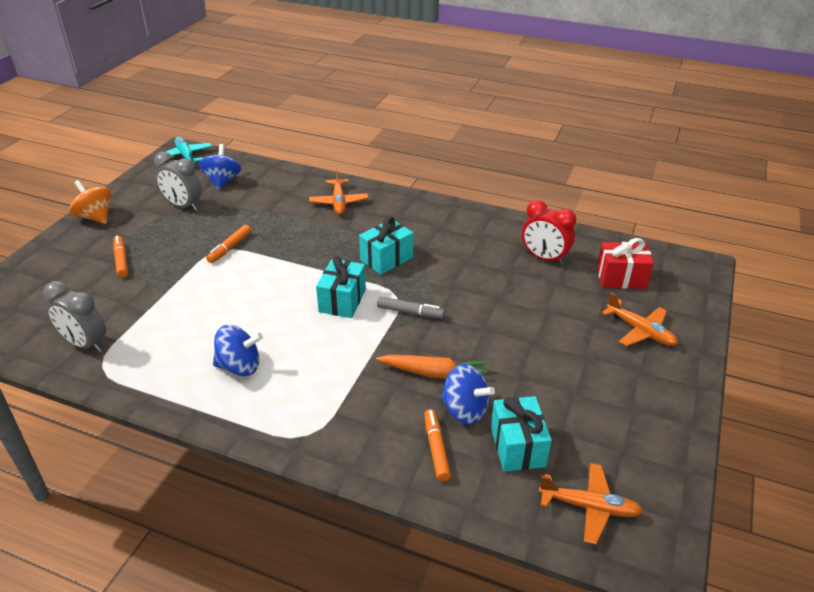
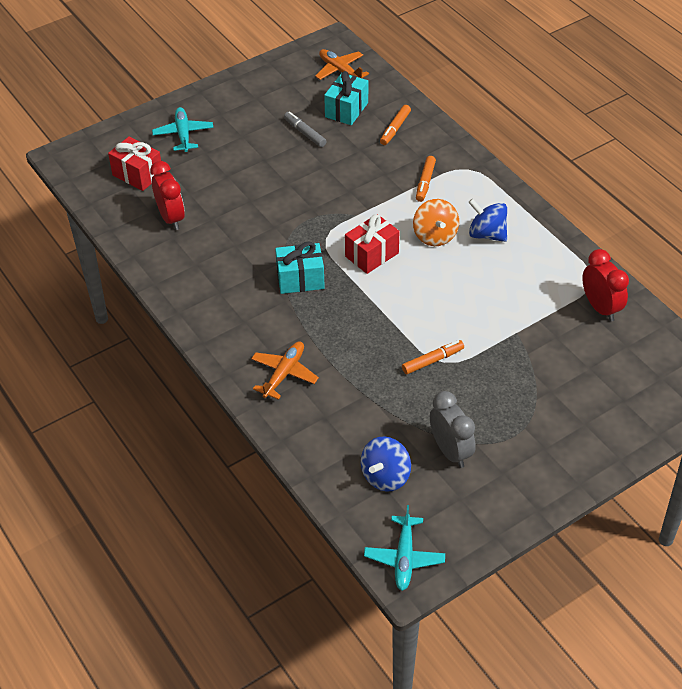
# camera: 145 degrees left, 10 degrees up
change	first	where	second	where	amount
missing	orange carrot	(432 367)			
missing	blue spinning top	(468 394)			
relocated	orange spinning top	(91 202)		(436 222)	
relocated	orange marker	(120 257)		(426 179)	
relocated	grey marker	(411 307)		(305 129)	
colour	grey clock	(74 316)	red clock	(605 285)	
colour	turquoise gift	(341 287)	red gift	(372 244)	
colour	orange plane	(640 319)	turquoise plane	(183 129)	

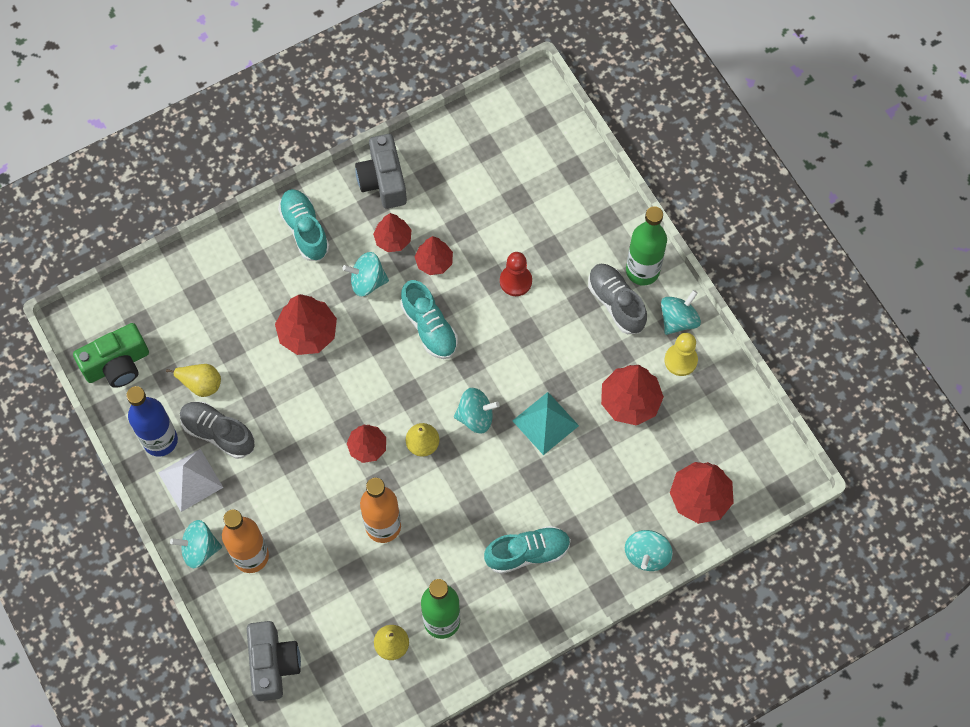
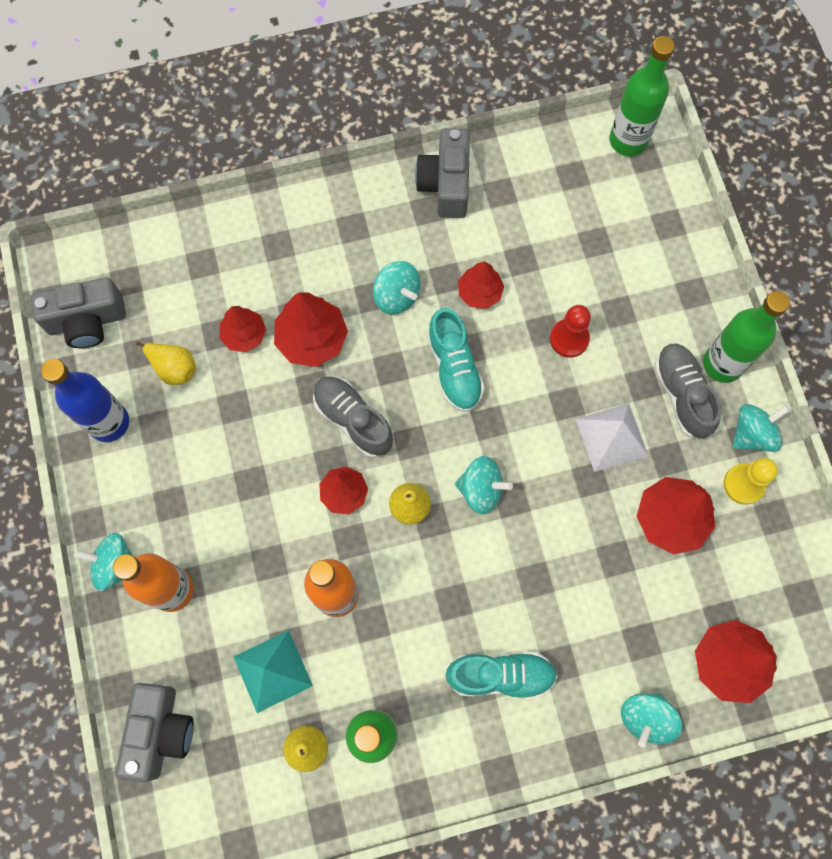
# camera: 15 degrees right, 5 degrees up
change	first	where	second	where	amount
missing	turquoise shoe	(304 225)			
appeared			green bottle	(642 96)	
relocated	white pyramid	(191 480)		(612 437)	
relocated	grey shoe	(217 430)		(353 417)	
relocated	red tree	(392 232)		(243 329)	
relocated	turquoise pyramid	(545 423)		(273 671)	
colour	green camera	(111 355)	grey camera	(78 312)	
spun	turquoise spinning top	(366 274)		(397 288)	150 degrees counterclockwise

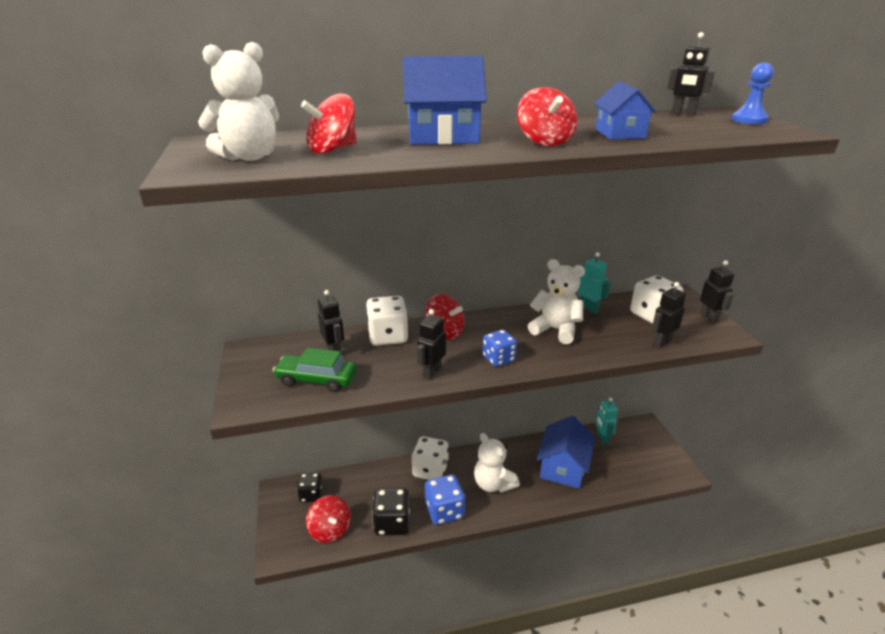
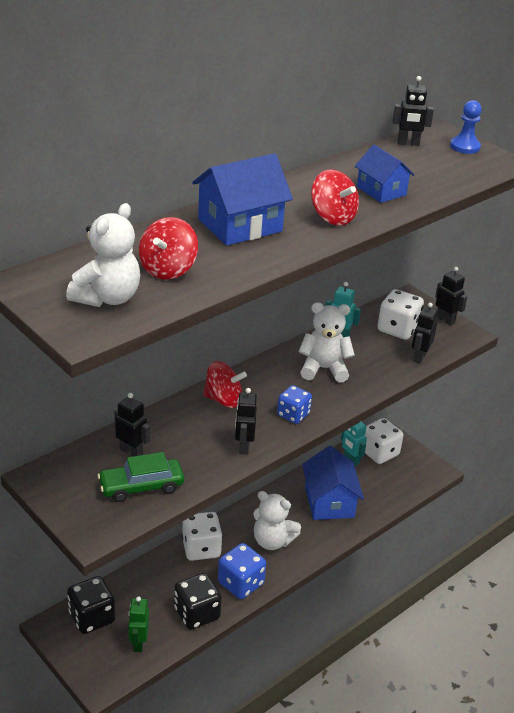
# camera: 30 degrees left, 5 degrees up
change	first	where	second	where	amount
relocated	white dice	(387 321)		(384 441)	
exchanged	red spinning top	(328 519)	green robot	(138 624)	
size	black dice	(310 487)		(91 605)	x1.51

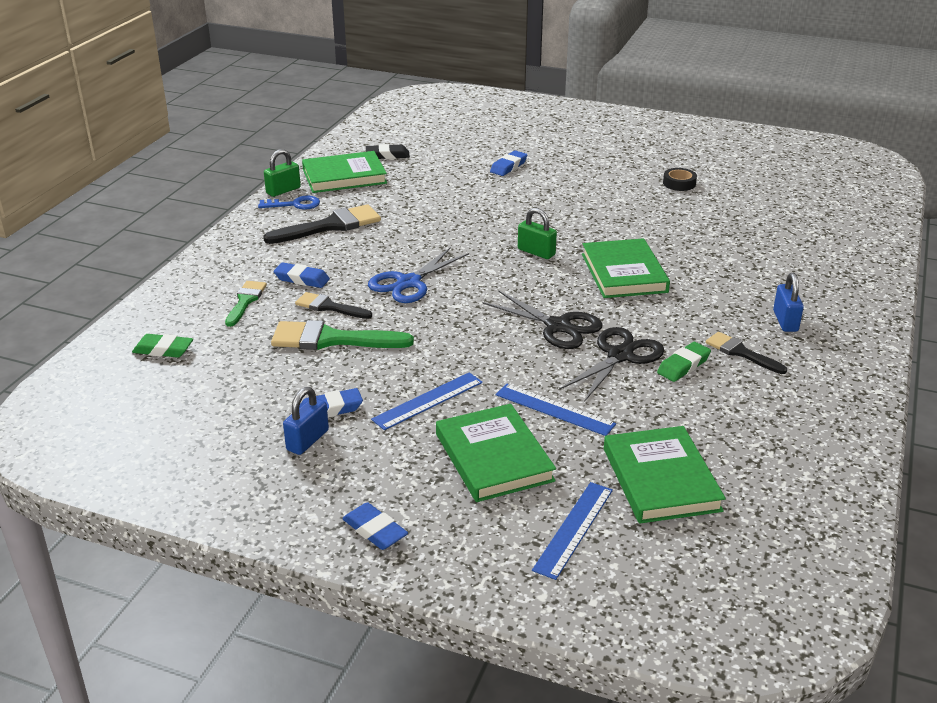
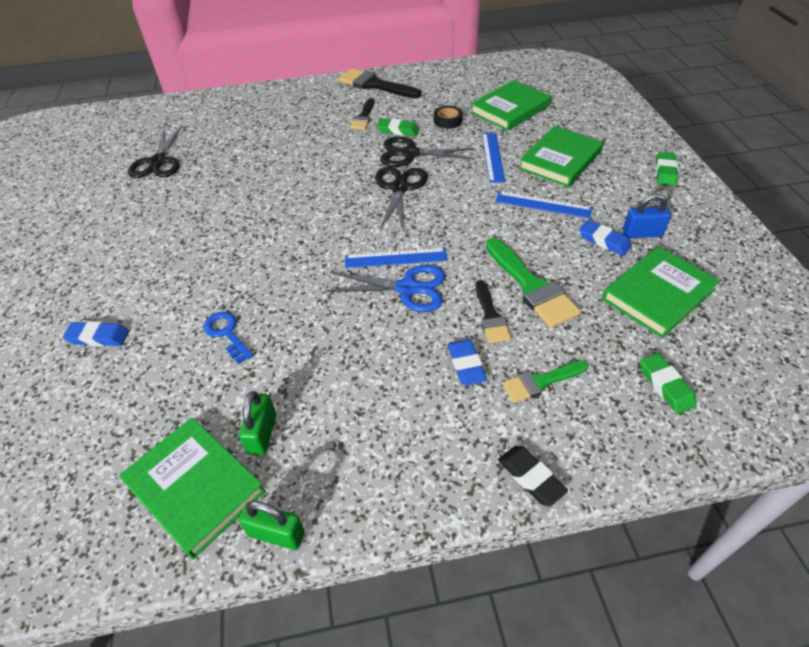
# camera: 120 degrees left, 15 degrees up
change	first	where	second	where	amount
missing	blue padlock	(788 302)			
appeared			black scissors	(155 152)	
relocated	blue key	(289 202)		(228 337)	
relocated	black brush	(322 224)		(379 83)	
relocated	black eraser	(388 151)		(533 476)	
relocated	green padlock	(537 233)		(257 423)	
relocated	blue ruler	(572 531)		(396 258)	
relocated	green book	(626 268)		(661 292)	
relocated	black tape	(680 179)		(448 117)	
colour	blue eraser	(375 526)	green eraser	(667 169)	

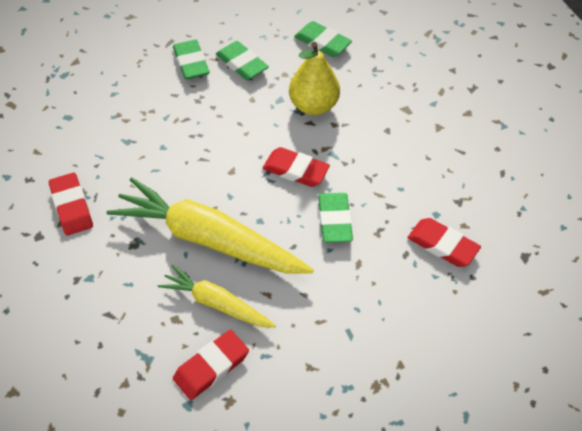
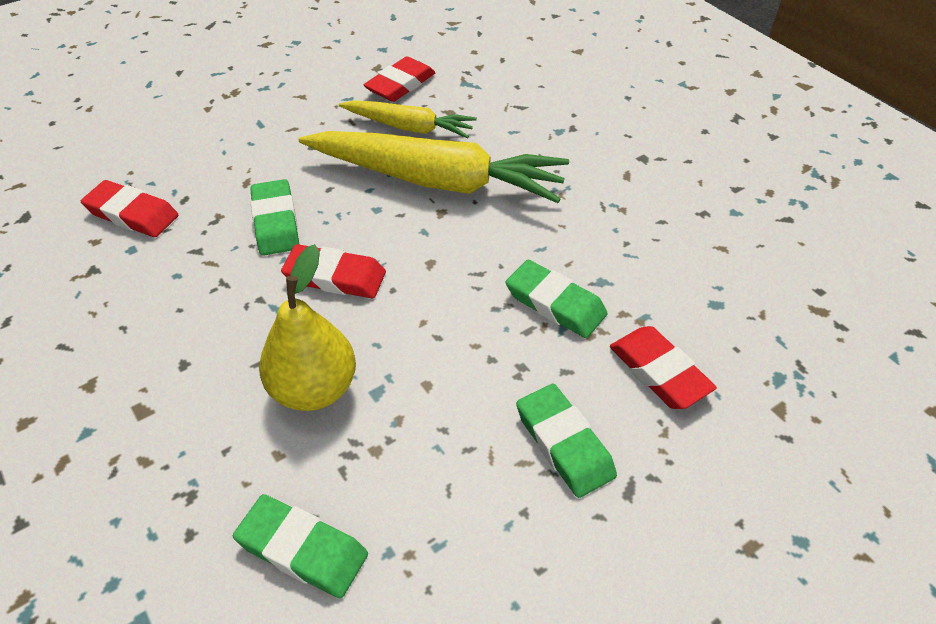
# camera: 170 degrees right, 5 degrees down
change	first	where	second	where	amount
relocated	red eraser	(71 204)		(663 367)	
relocated	green eraser	(242 60)		(557 299)	

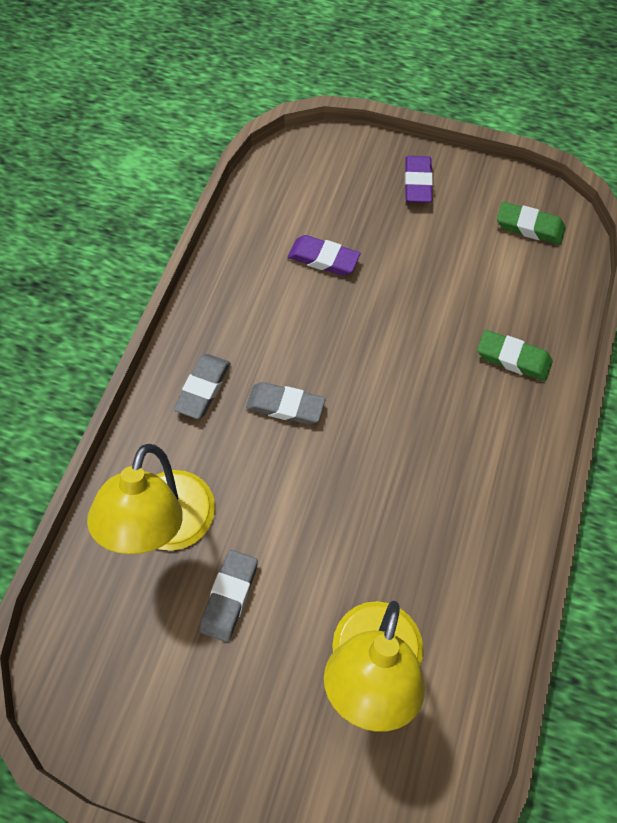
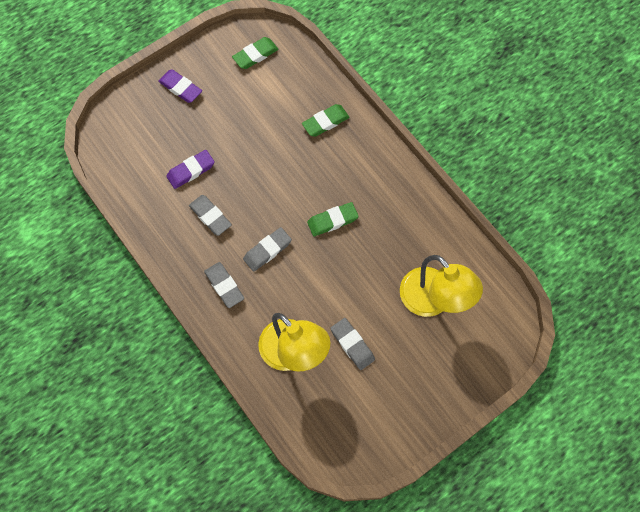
# camera: 55 degrees left, 5 degrees up
change	first	where	second	where	amount
appeared			grey eraser	(210 215)	
appeared			green eraser	(333 219)	

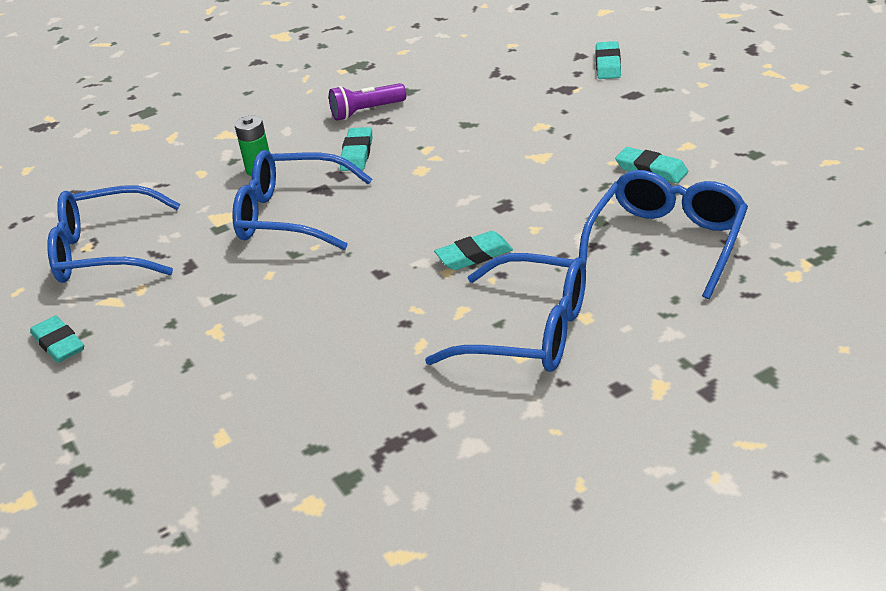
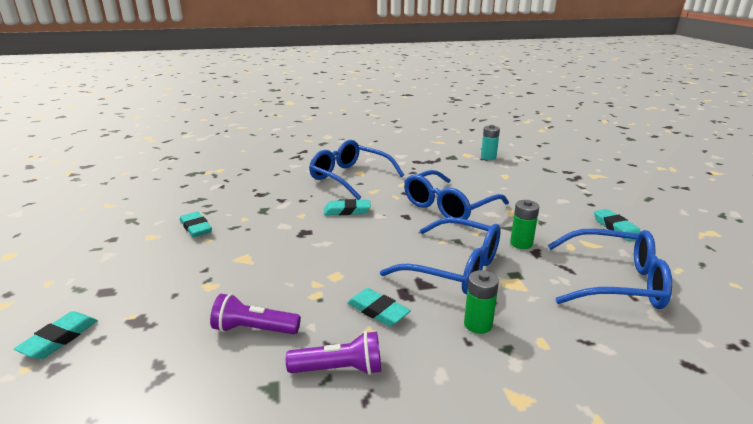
# camera: 165 degrees left, 10 degrees down
change	first	where	second	where	amount
appeared			purple flashlight	(255 314)	
appeared			turquoise battery	(490 142)	
appeared			green battery	(524 224)	
relocated	blue glasses	(663 234)		(456 195)	
spun	turquoise eraser	(356 149)		(379 307)	75 degrees counterclockwise

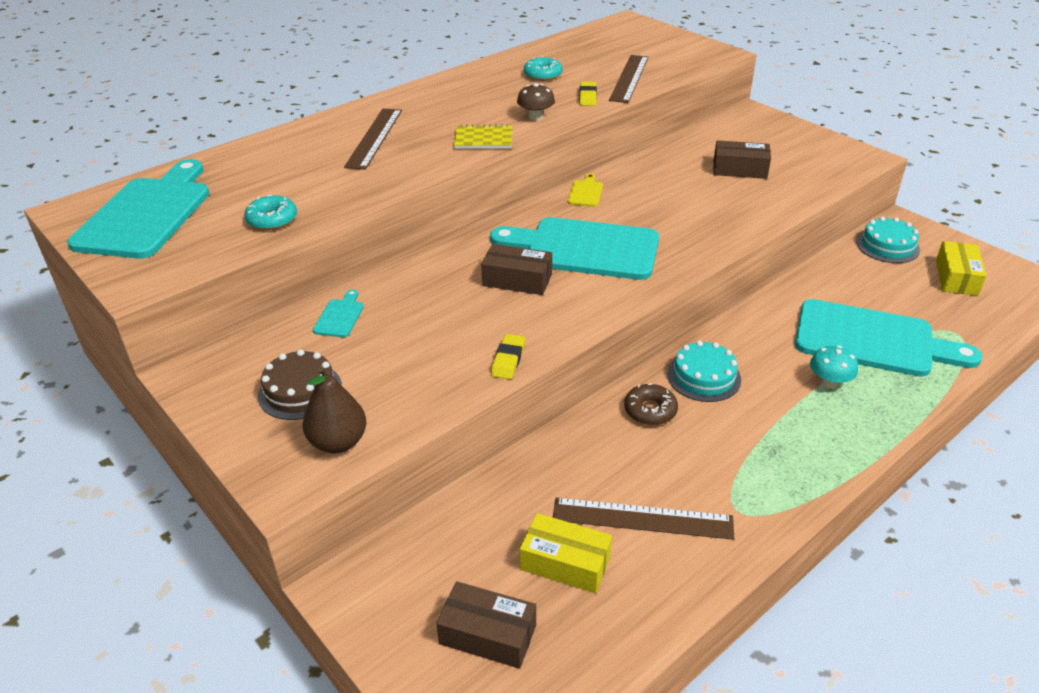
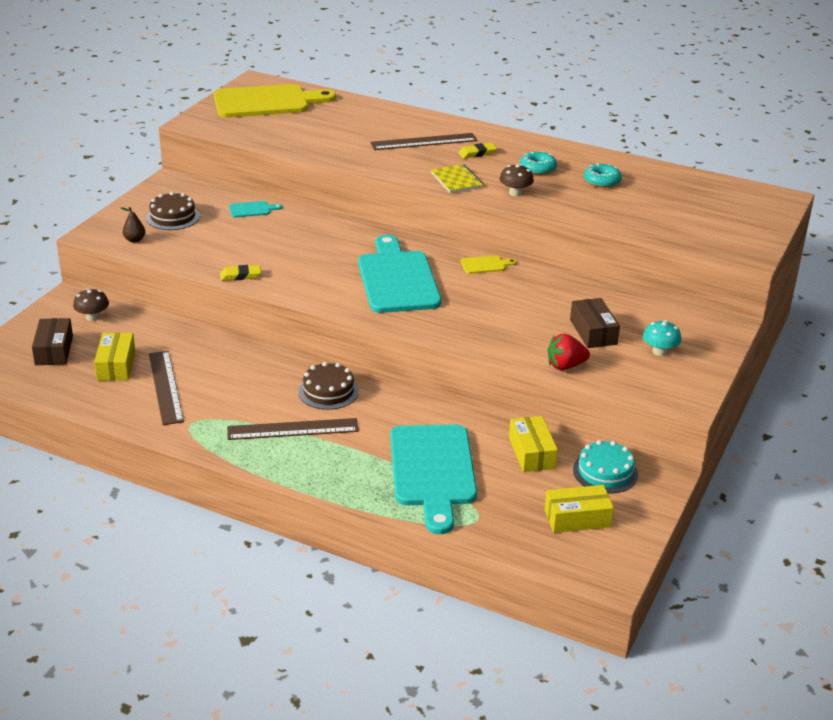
# camera: 65 degrees right, 5 degrees down
change	first	where	second	where	amount
missing	brown box	(516 269)			
missing	brown donut	(651 404)			
appeared			brown mushroom	(91 304)	
appeared			yellow box	(533 444)	
appeared			red strawberry	(569 352)	
relocated	turquoise donut	(270 212)		(538 163)	
relocated	yellow eraser	(588 94)		(477 151)	
relocated	brown ruler	(629 79)		(293 429)	
relocated	turquoise mushroom	(834 366)		(662 338)	
colour	turquoise cutting board	(138 208)	yellow cutting board	(275 101)	
colour	turquoise cake	(704 371)	brown cake	(328 386)	
size	brown pear	(335 409)		(133 225)	x0.58

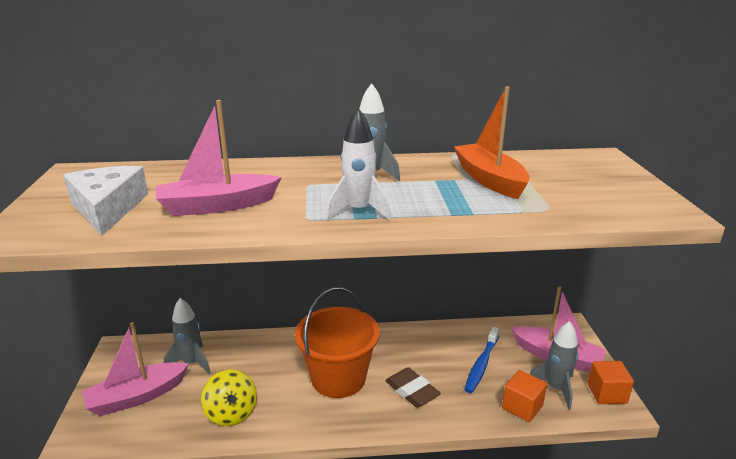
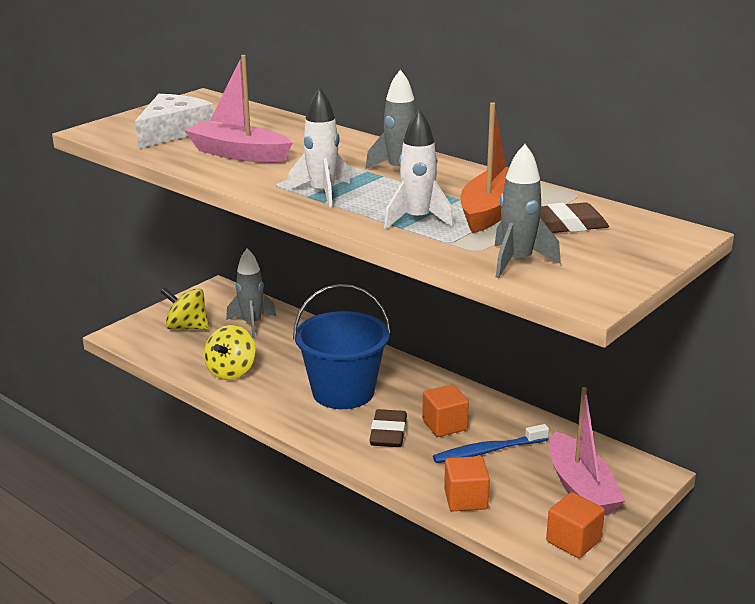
# camera: 45 degrees right, 0 degrees up
change	first	where	second	where	amount
appeared			white rocket	(419 169)	
appeared			orange cube	(445 411)	
appeared			brown eraser	(574 217)	
relocated	grey rocket	(554 365)		(527 211)	
exchanged	pink boat	(135 369)	yellow spinning top	(184 308)	
colour	orange bucket	(337 342)	blue bucket	(342 346)	

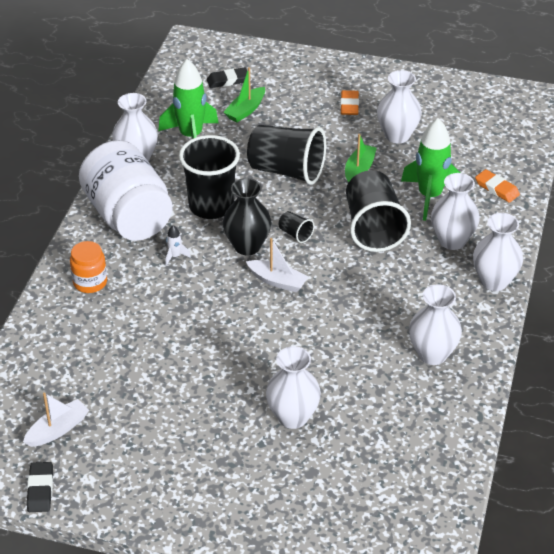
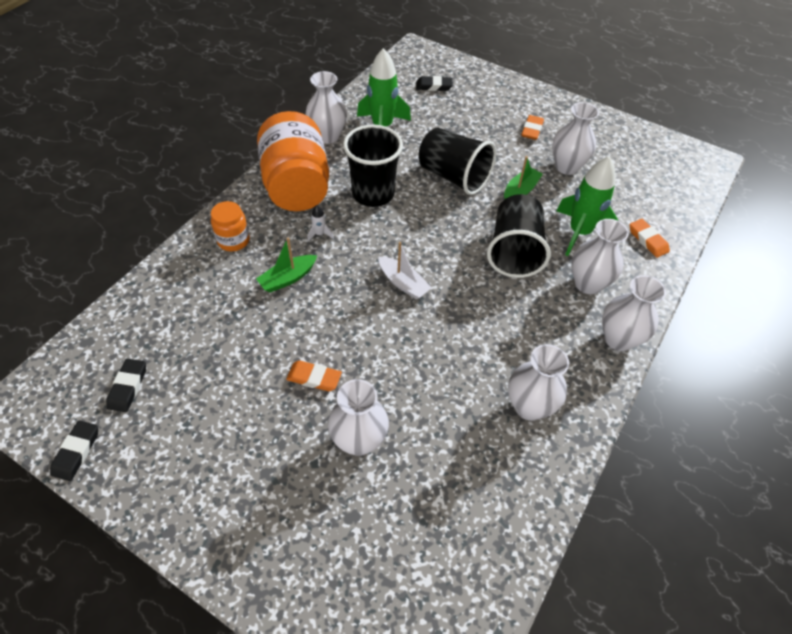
# camera: 15 degrees right, 10 degrees up
change	first	where	second	where	amount
missing	black vase	(247 216)			
missing	black cup	(297 227)			
appeared			orange eraser	(314 375)	
relocated	green boat	(244 94)		(286 265)	
exchanged	white boat	(56 420)	black eraser	(126 385)	
colour	white jar	(126 190)	orange jar	(293 161)	

